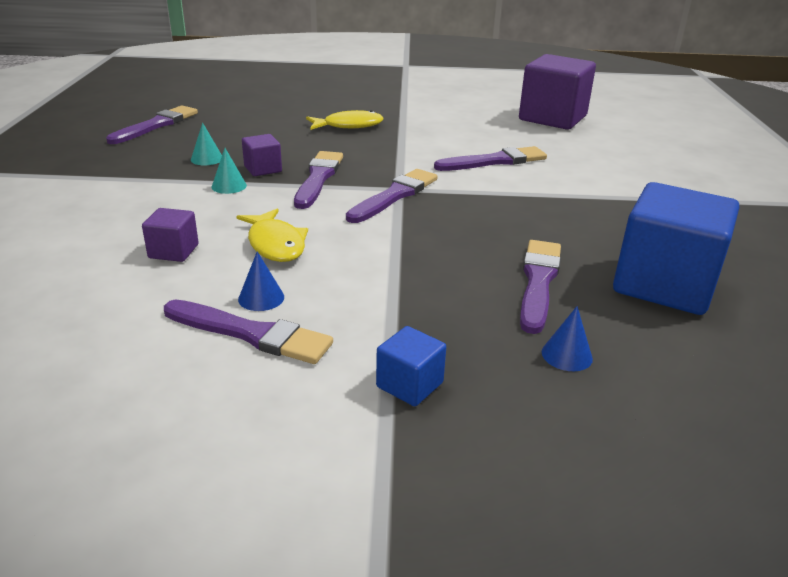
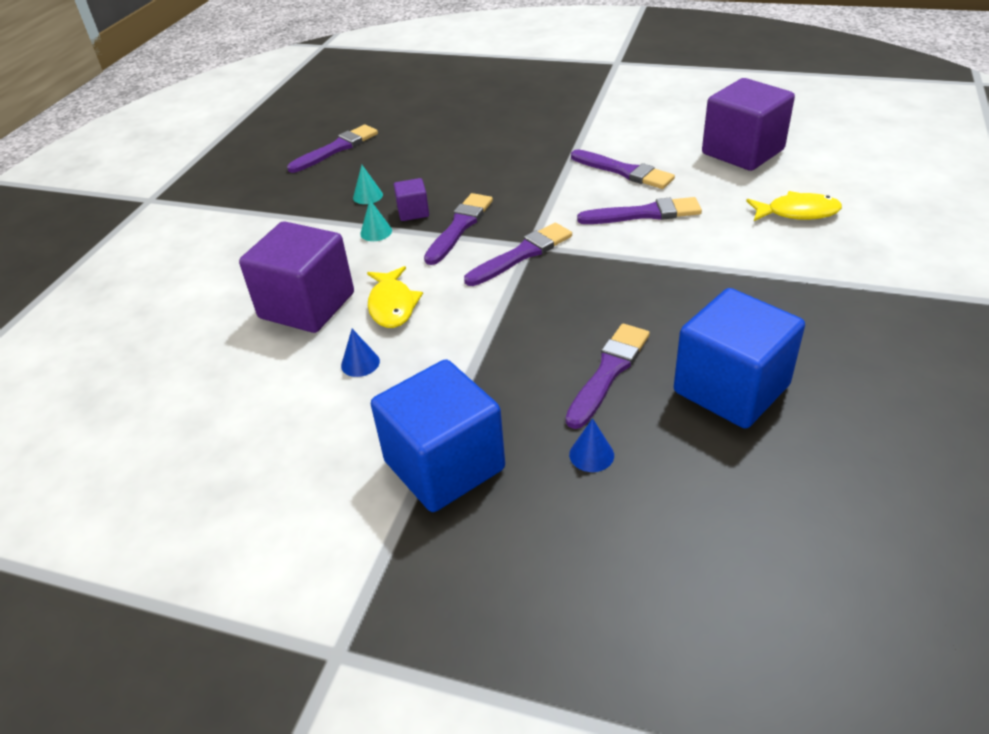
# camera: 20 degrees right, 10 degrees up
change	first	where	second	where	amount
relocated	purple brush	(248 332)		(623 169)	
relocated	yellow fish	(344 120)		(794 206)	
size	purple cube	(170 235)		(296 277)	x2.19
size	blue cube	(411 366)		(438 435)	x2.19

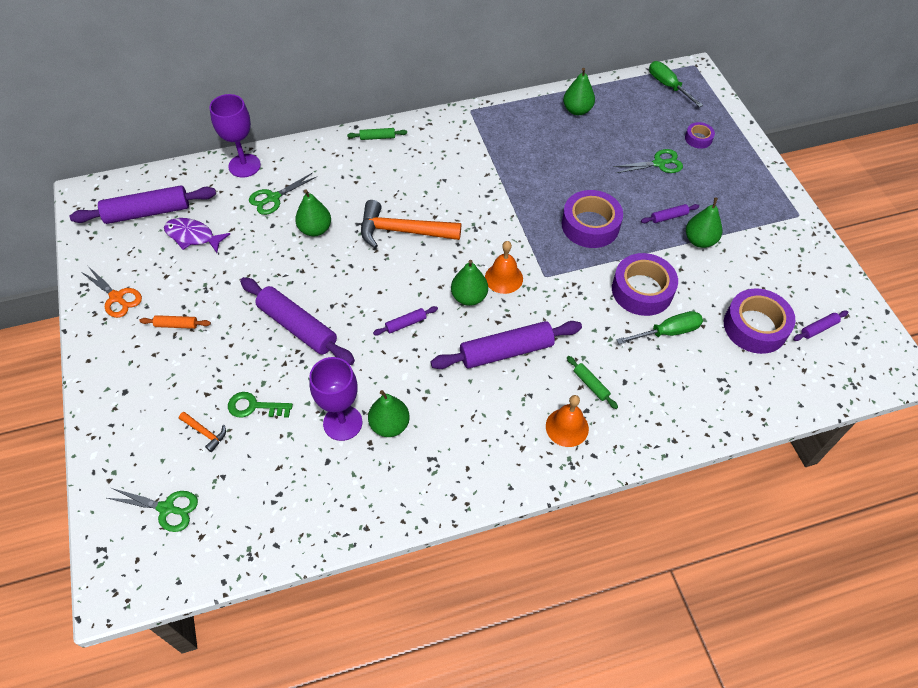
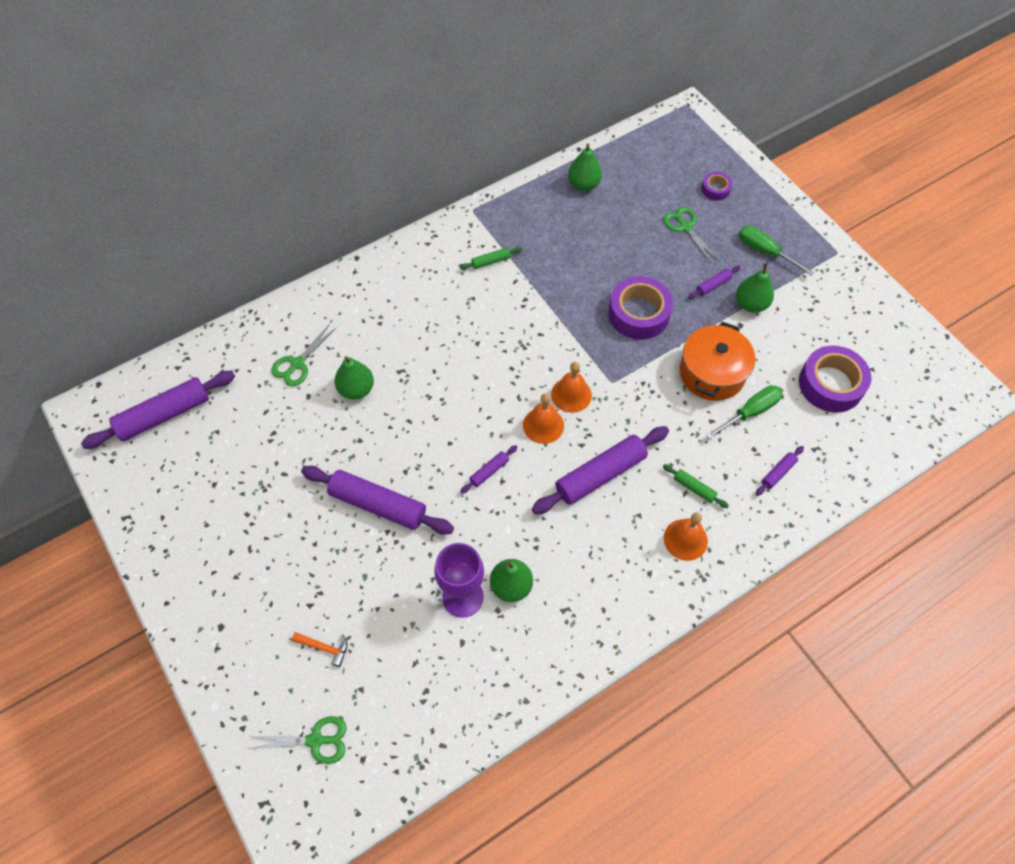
# camera: 15 degrees left, 5 degrees up
change	first	where	second	where	amount
missing	orange scissors	(111 291)			
missing	orange rolling pin	(175 322)			
missing	purple fish	(197 235)			
missing	purple goblet	(235 136)			
missing	green key	(260 405)			
missing	orange hammer	(411 224)			
relocated	green rolling pin	(377 134)		(491 258)	
relocated	green screwdriver	(676 84)		(777 250)	
relocated	purple rolling pin	(820 325)		(780 471)	
exchanged	green pear	(469 283)	orange bell	(543 418)	
exchanged	purple tape	(645 284)	orange pot	(717 361)	
spun	green scissors	(648 161)		(690 234)	90 degrees counterclockwise

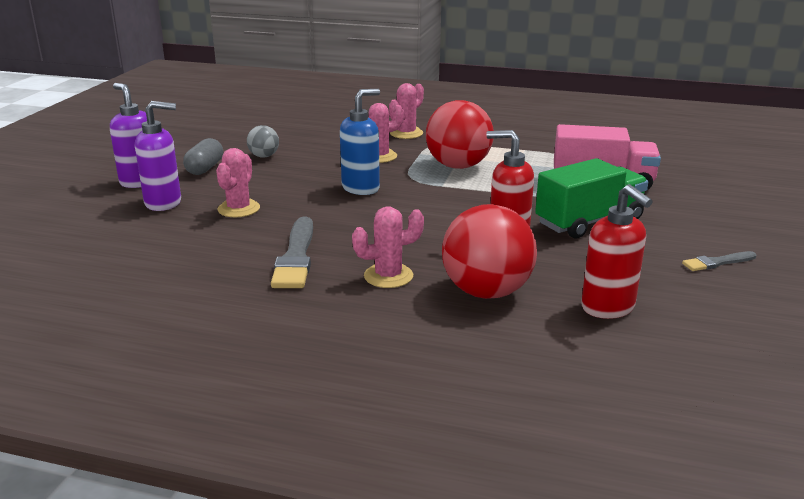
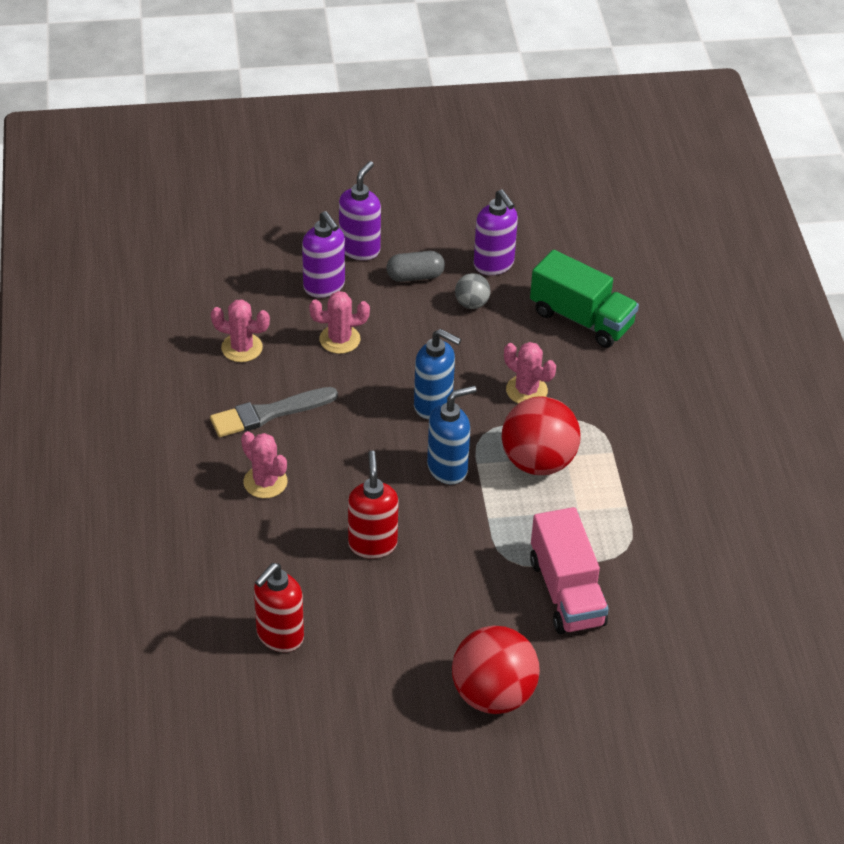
# camera: 65 degrees right, 20 degrees up
change	first	where	second	where	amount
missing	grey brush	(719 261)			
appeared			blue soap dispenser	(452 435)	
appeared			purple soap dispenser	(496 232)	
relocated	pink cactus	(406 111)		(240 330)	
relocated	red ball	(489 251)		(496 670)	
relocated	green truck	(591 198)		(584 299)	

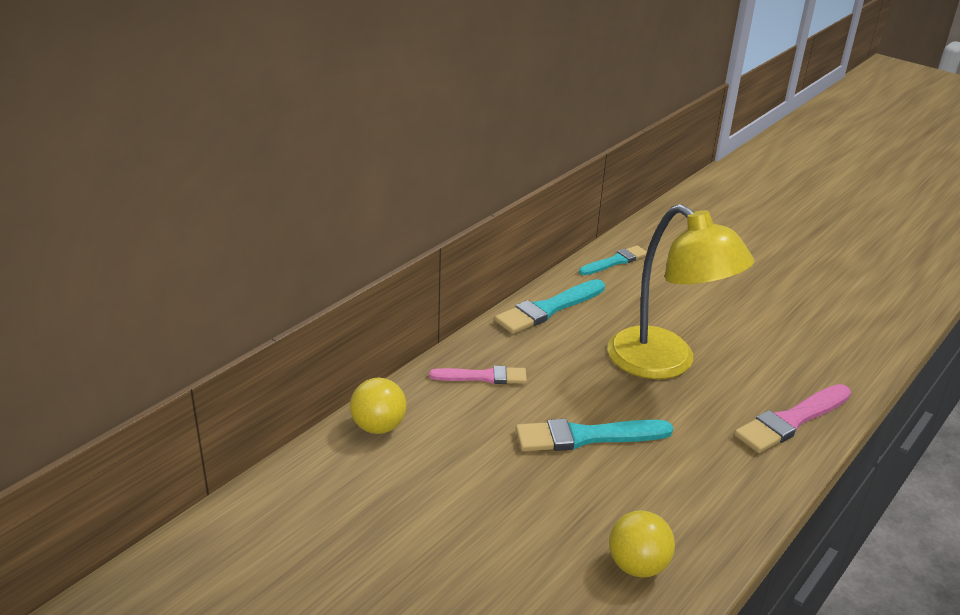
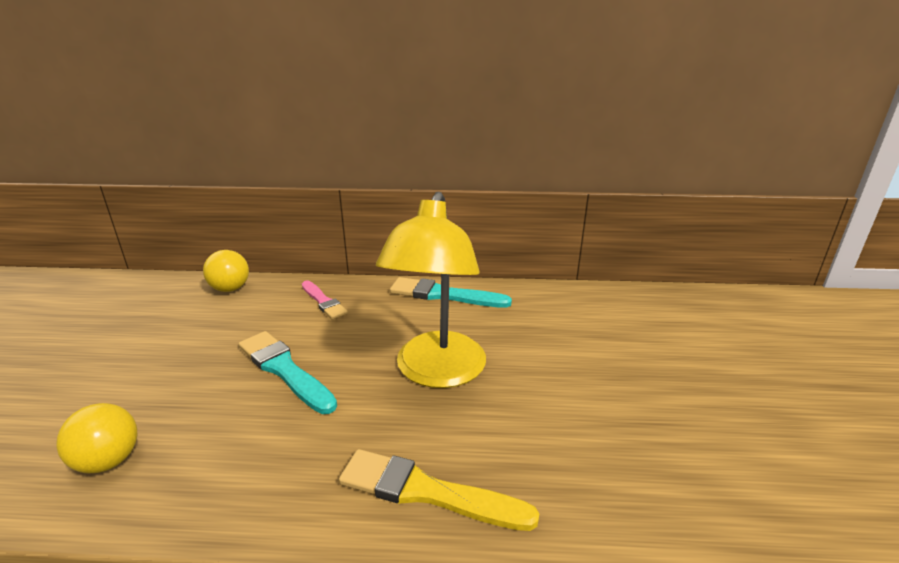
# camera: 55 degrees right, 5 degrees down
change	first	where	second	where	amount
missing	turquoise brush	(613 260)			
colour	pink brush	(792 418)	yellow brush	(439 490)	

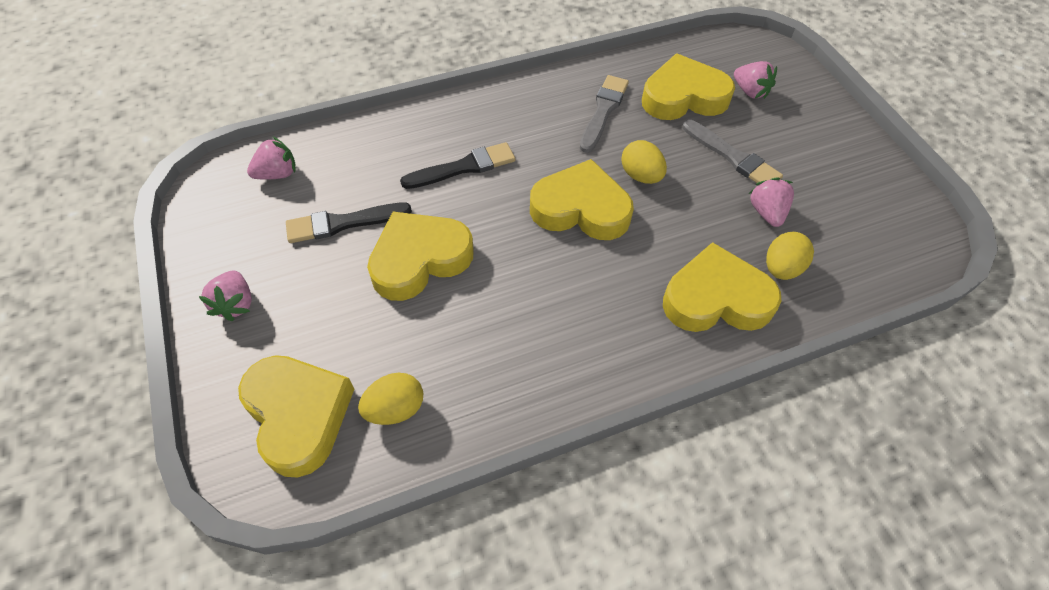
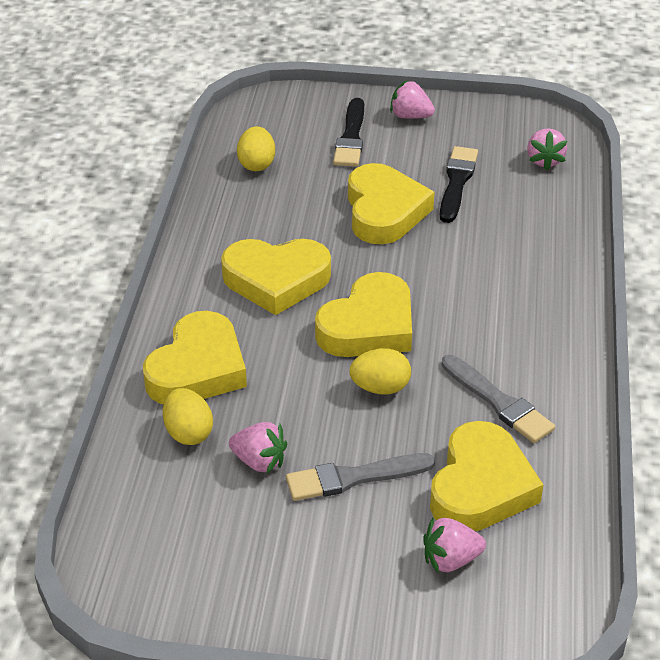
# camera: 120 degrees right, 15 degrees down
change	first	where	second	where	amount
relocated	yellow heart	(296 416)		(276 277)	
relocated	black brush	(457 165)		(348 132)	

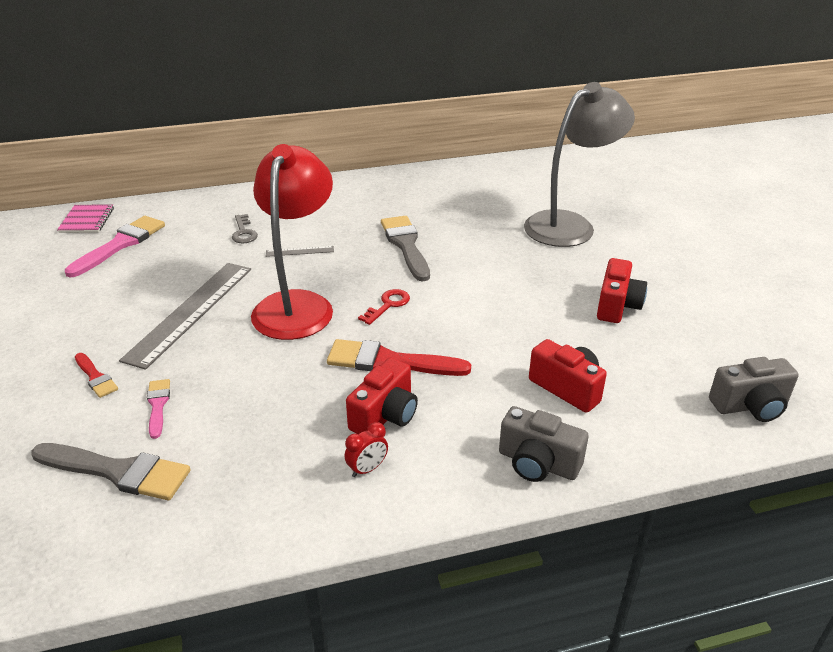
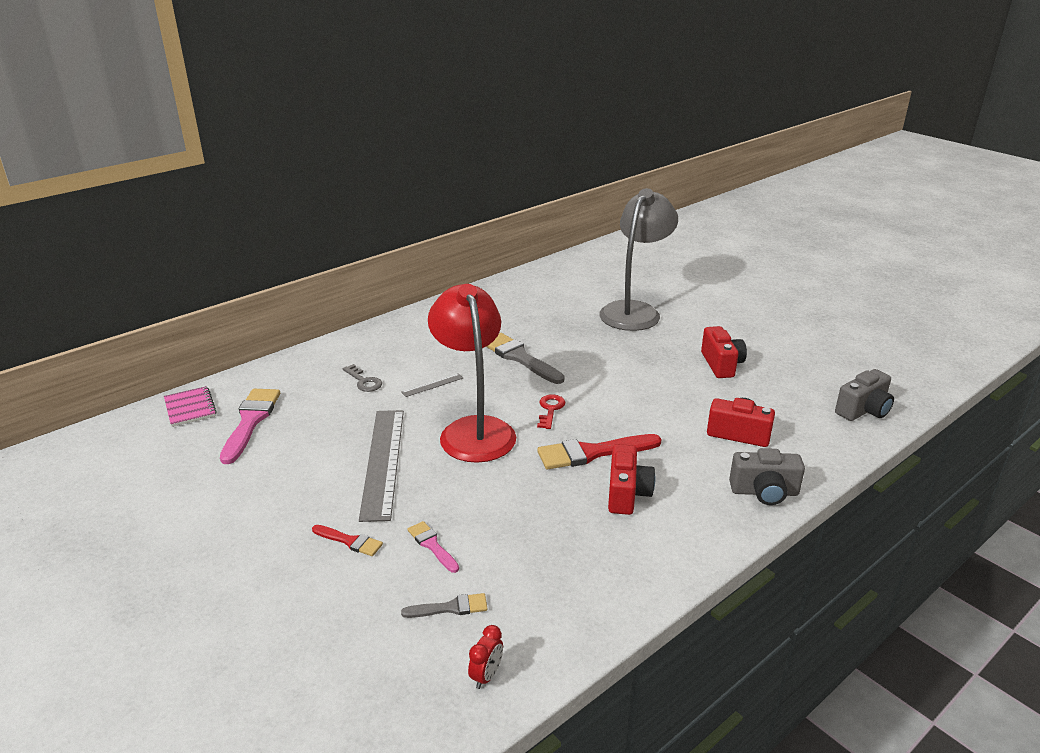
# camera: 25 degrees left, 5 degrees down
change	first	where	second	where	amount
relocated	red clock	(366 449)		(485 657)	
size	grey brush	(111 471)		(444 605)	x0.54

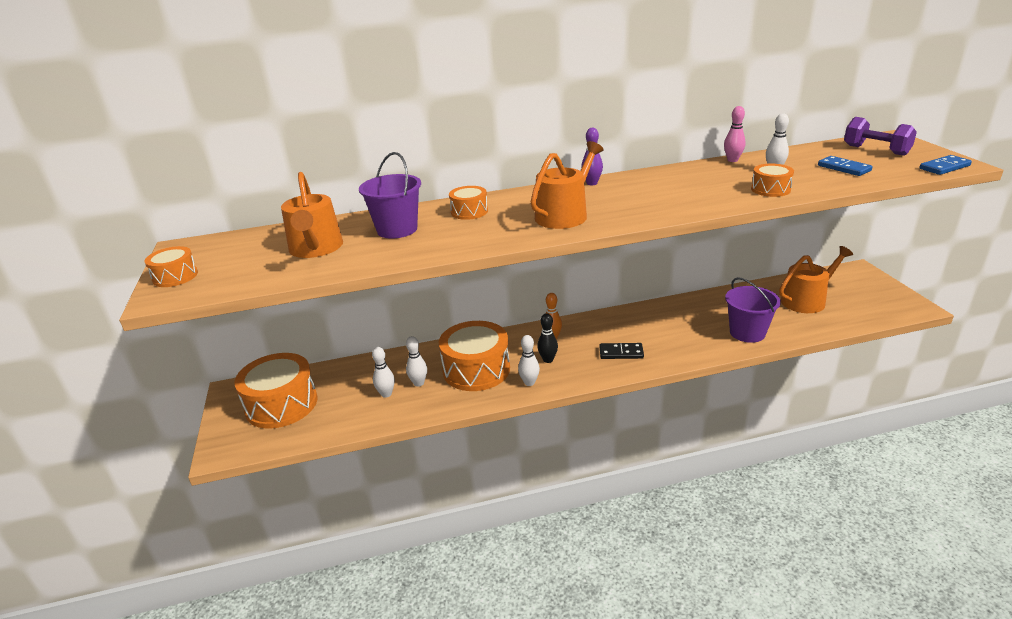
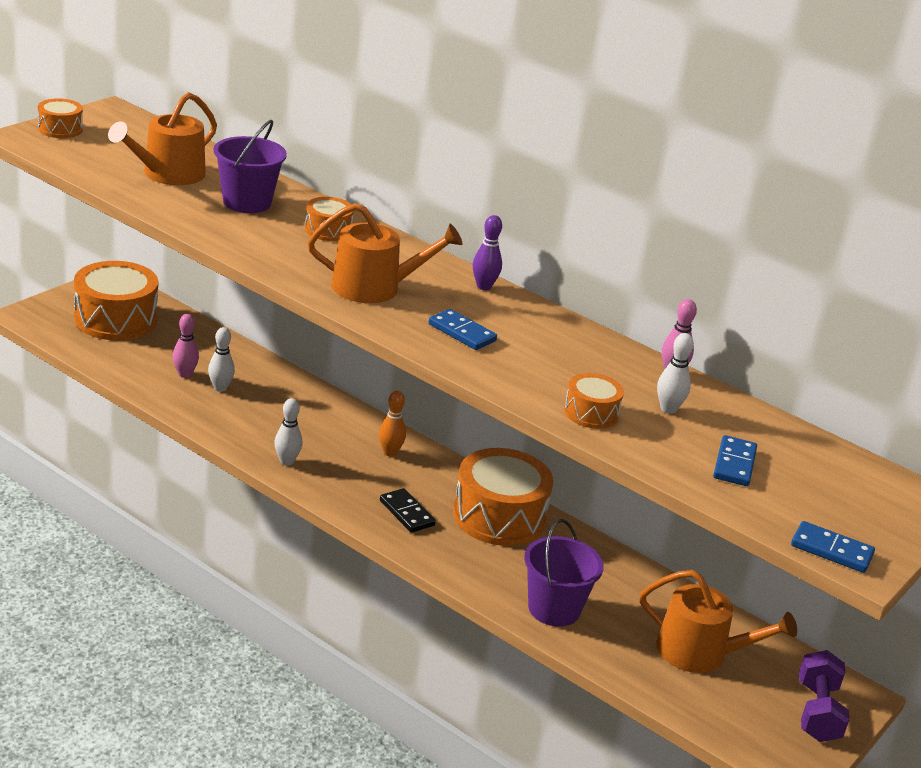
# camera: 45 degrees right, 0 degrees up
change	first	where	second	where	amount
missing	black bowling pin	(547 338)			
appeared			blue domino	(463 329)	
relocated	orange drum	(474 356)		(503 497)	
relocated	purple dumbbell	(880 136)		(824 696)	
colour	white bowling pin	(383 372)	pink bowling pin	(185 346)	

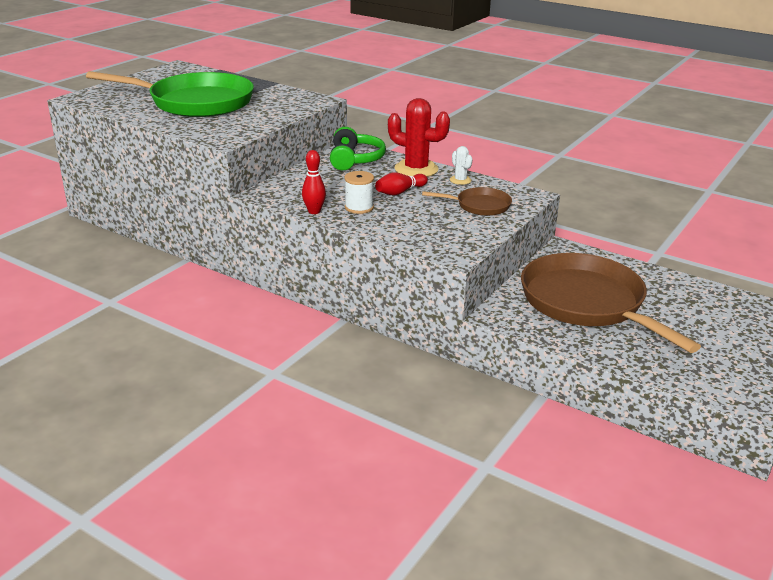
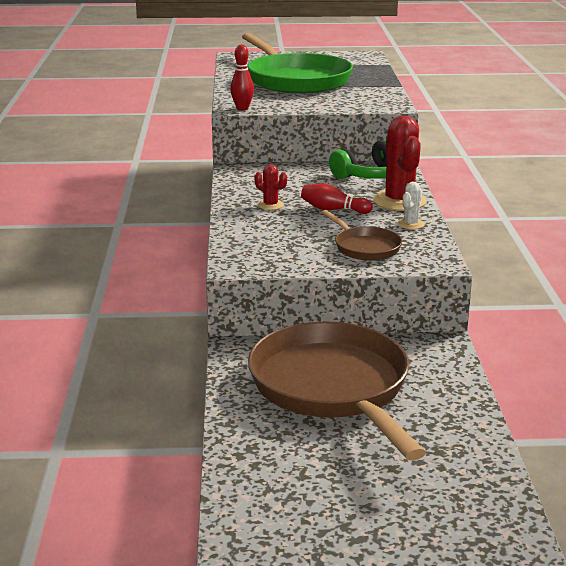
# camera: 55 degrees right, 5 degrees down
change	first	where	second	where	amount
relocated	red bowling pin	(314 182)		(242 77)	
exchanged	white spool	(359 192)	red cactus	(271 187)	
spun	brown pan	(611 303)		(337 391)	45 degrees counterclockwise

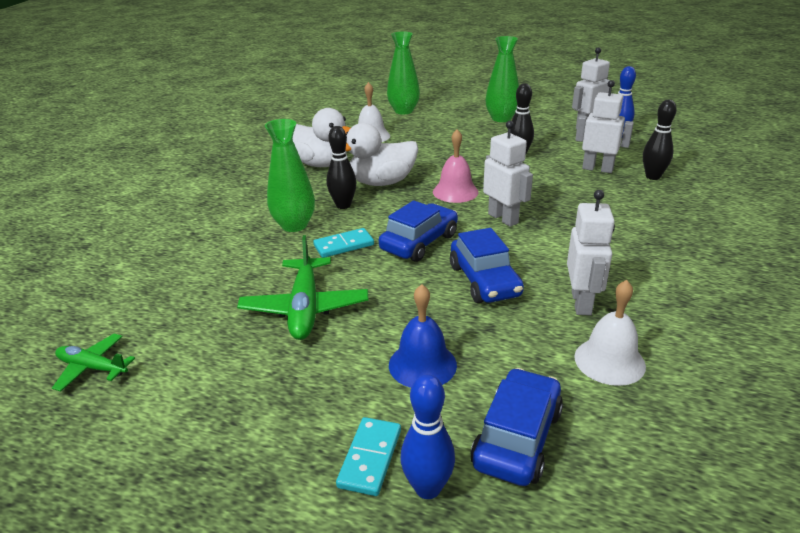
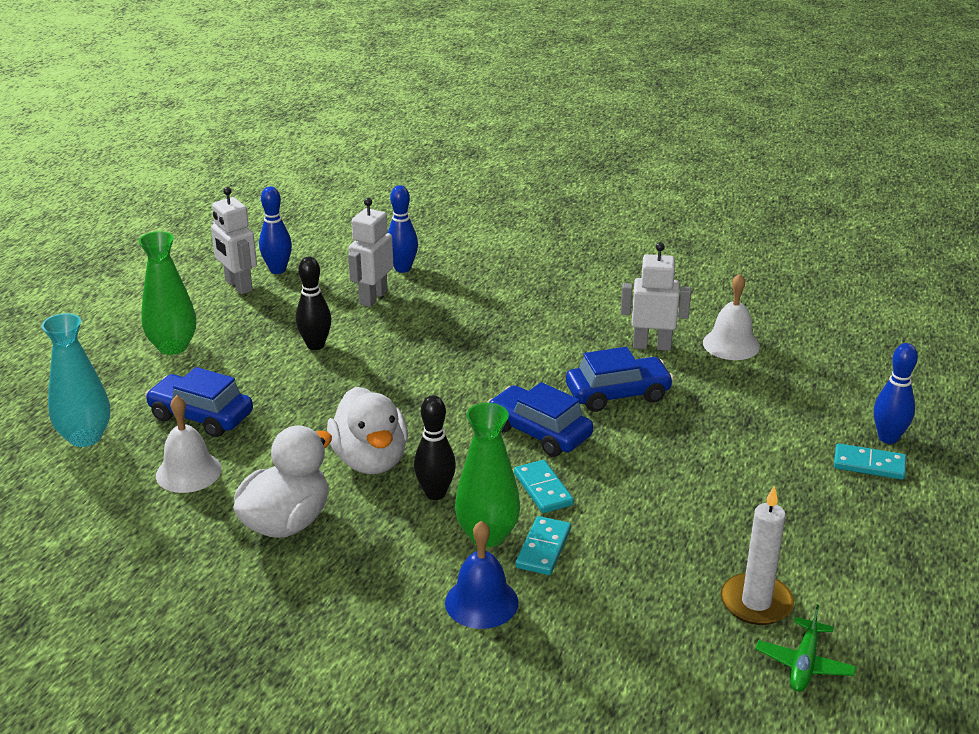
# camera: 90 degrees left, 0 degrees up
change	first	where	second	where	amount
missing	green plane	(302 287)			
missing	pink bell	(456 166)			
missing	white robot	(508 174)			
appeared			turquoise domino	(543 545)	
appeared			white candle	(757 555)	
relocated	blue bell	(423 336)		(481 575)	
relocated	blue car	(516 427)		(199 402)	
colour	green vase	(403 72)	turquoise vase	(75 380)	
colour	black bowling pin	(660 140)	blue bowling pin	(403 229)	

